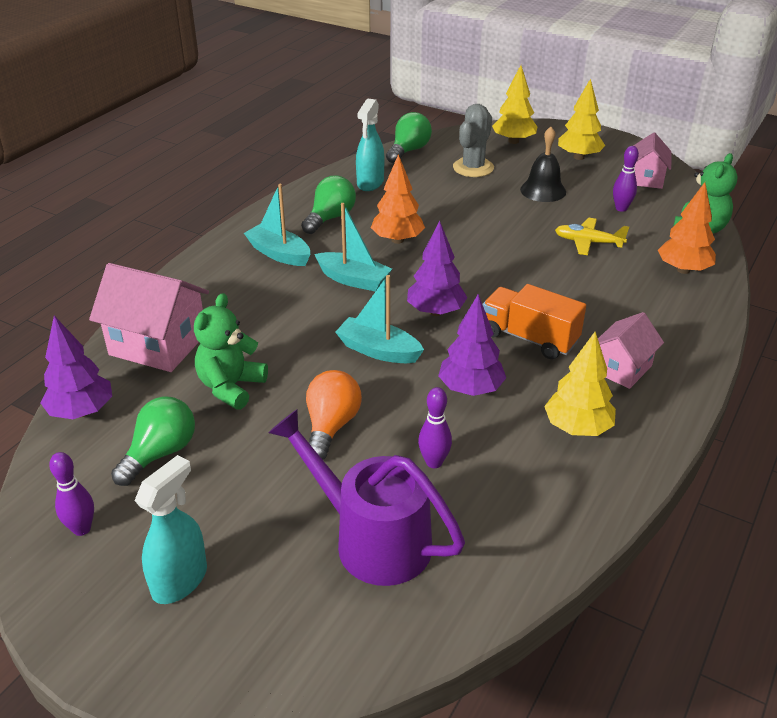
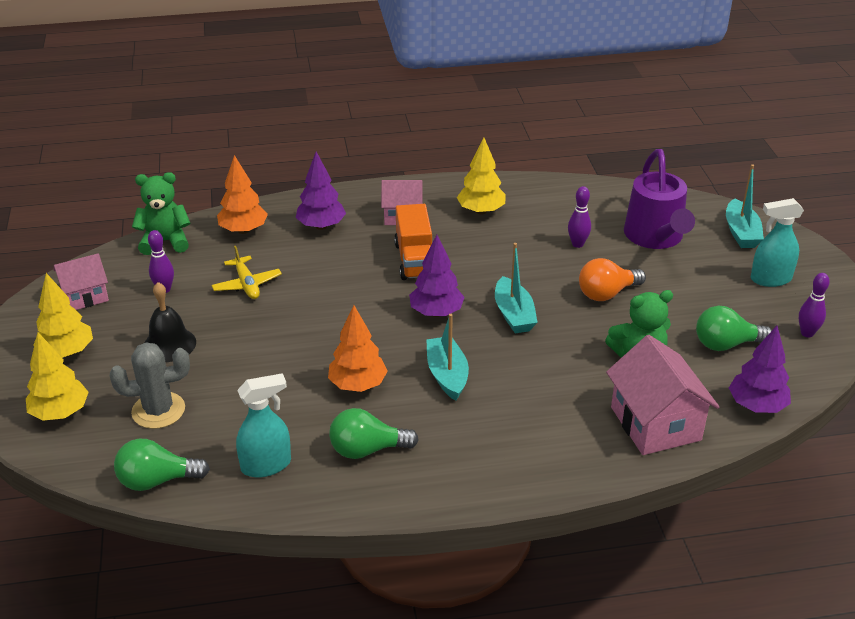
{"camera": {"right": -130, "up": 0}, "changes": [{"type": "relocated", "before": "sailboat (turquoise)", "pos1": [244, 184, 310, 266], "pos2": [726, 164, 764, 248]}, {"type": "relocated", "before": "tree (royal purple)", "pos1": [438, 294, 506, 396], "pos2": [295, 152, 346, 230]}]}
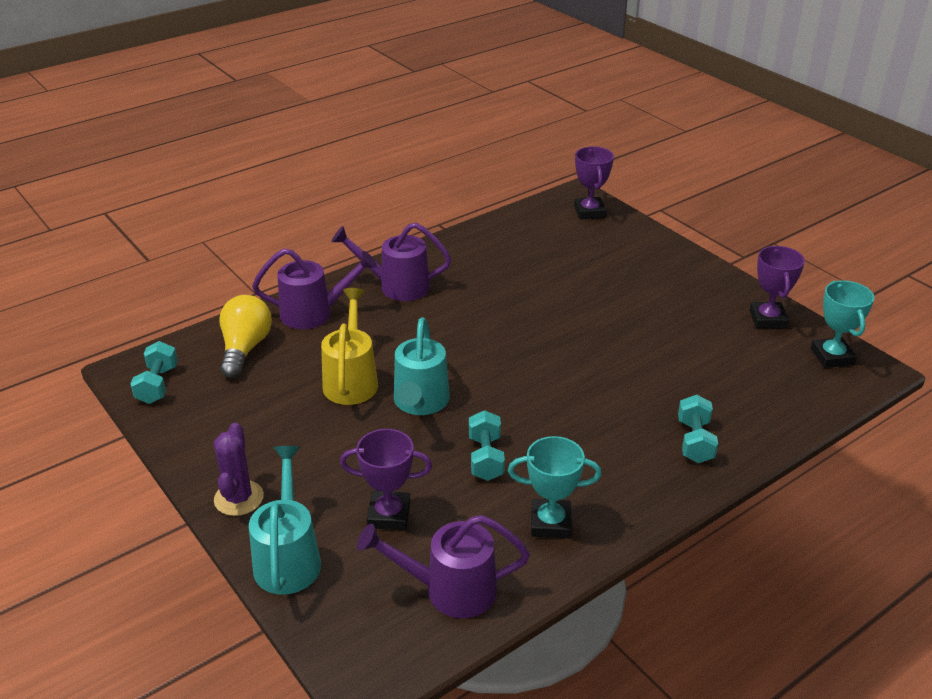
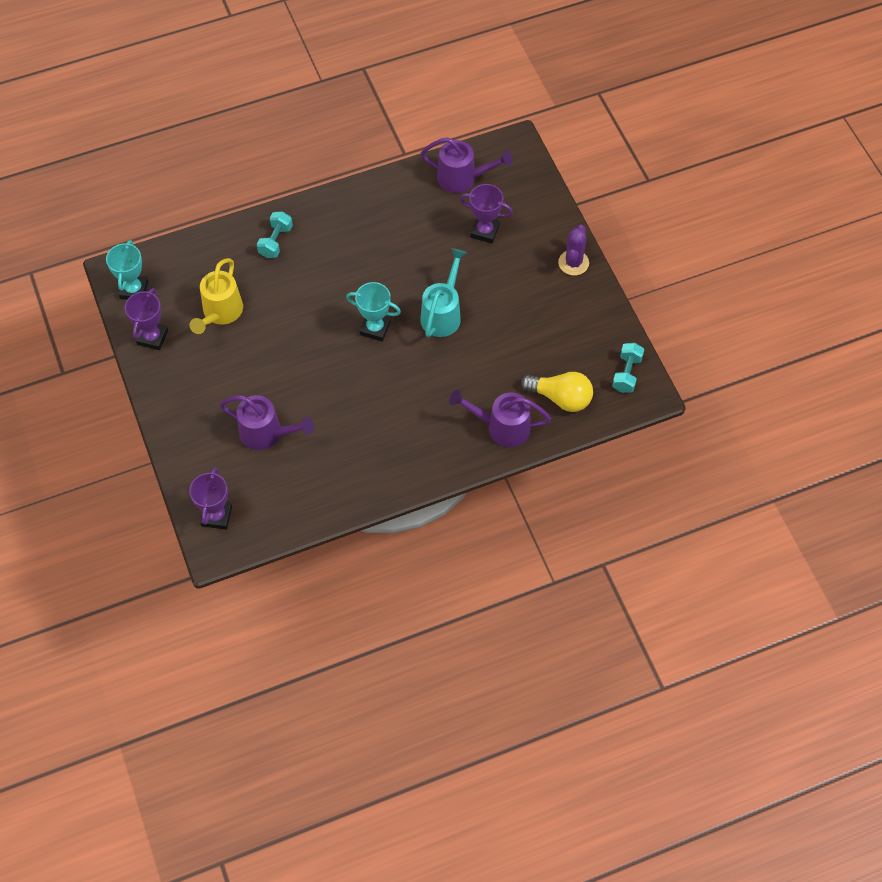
{"camera": {"right": -165, "up": 25}, "changes": [{"type": "spun", "before": "bulb (golden)", "pos1": [220, 295, 272, 378], "pos2": [521, 372, 593, 412], "turn": -90}, {"type": "missing", "before": "sprinkling can (turquoise)", "pos1": [249, 446, 321, 595]}, {"type": "relocated", "before": "sprinkling can (golden)", "pos1": [321, 288, 378, 405], "pos2": [190, 258, 243, 334]}, {"type": "relocated", "before": "sprinkling can (royal purple)", "pos1": [331, 223, 451, 301], "pos2": [220, 395, 314, 450]}, {"type": "missing", "before": "hand weight (turquoise)", "pos1": [469, 410, 505, 481]}, {"type": "relocated", "before": "award cup (turquoise)", "pos1": [508, 436, 602, 538], "pos2": [346, 282, 401, 341]}]}
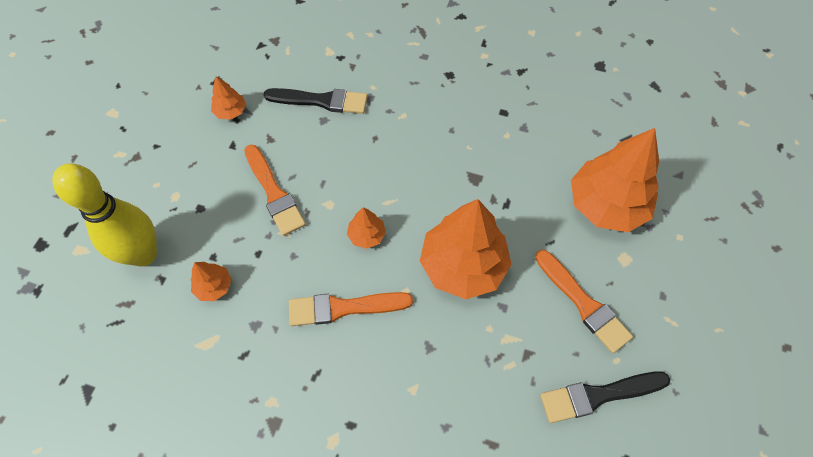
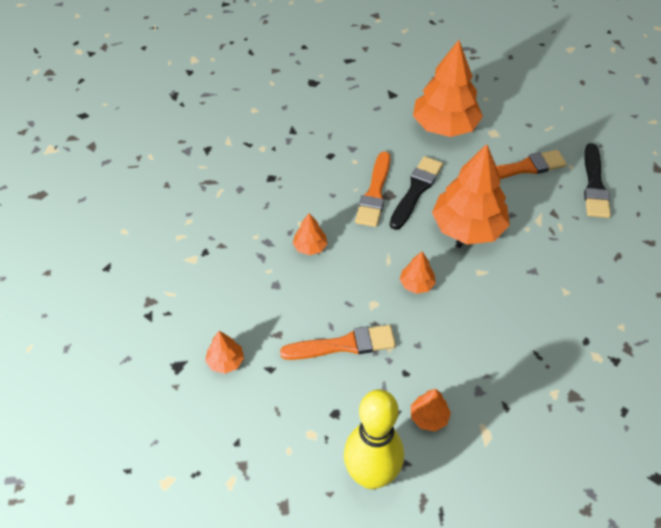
{"camera": {"right": -70, "up": -10}, "changes": [{"type": "relocated", "before": "paintbrush (ebony)", "pos1": [263, 88, 368, 114], "pos2": [390, 156, 443, 230]}, {"type": "relocated", "before": "paintbrush (orange-coloured)", "pos1": [289, 292, 413, 326], "pos2": [355, 151, 390, 227]}, {"type": "appeared", "after": "tree (orange-coloured)", "pos2": [293, 213, 327, 255]}]}
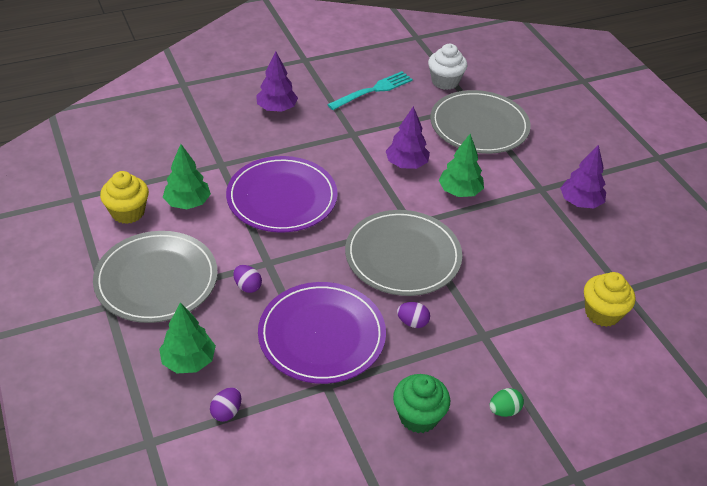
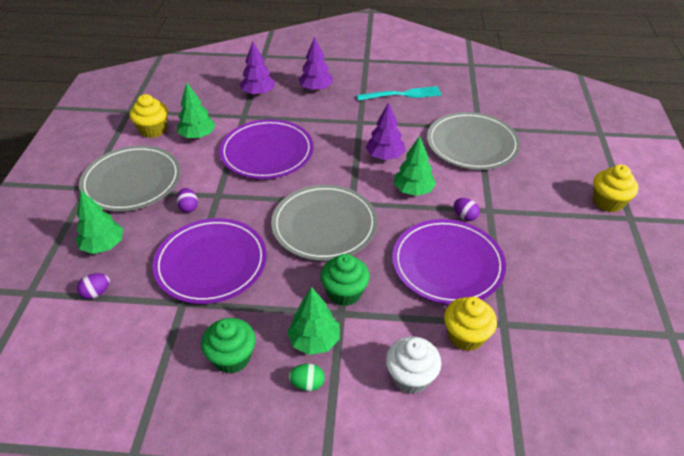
{"camera": {"right": 30, "up": 0}, "changes": [{"type": "relocated", "before": "egg (royal purple)", "pos1": [397, 302, 430, 328], "pos2": [454, 198, 480, 221]}, {"type": "relocated", "before": "muffin (snow-white)", "pos1": [428, 44, 468, 90], "pos2": [386, 336, 441, 394]}, {"type": "relocated", "before": "tree (royal purple)", "pos1": [560, 145, 606, 208], "pos2": [240, 41, 275, 96]}, {"type": "appeared", "after": "tree (leaf-green)", "pos2": [287, 287, 340, 355]}, {"type": "appeared", "after": "muffin (leaf-green)", "pos2": [320, 254, 370, 306]}, {"type": "appeared", "after": "plate (royal purple)", "pos2": [392, 219, 506, 305]}, {"type": "appeared", "after": "muffin (golden)", "pos2": [593, 165, 638, 212]}]}
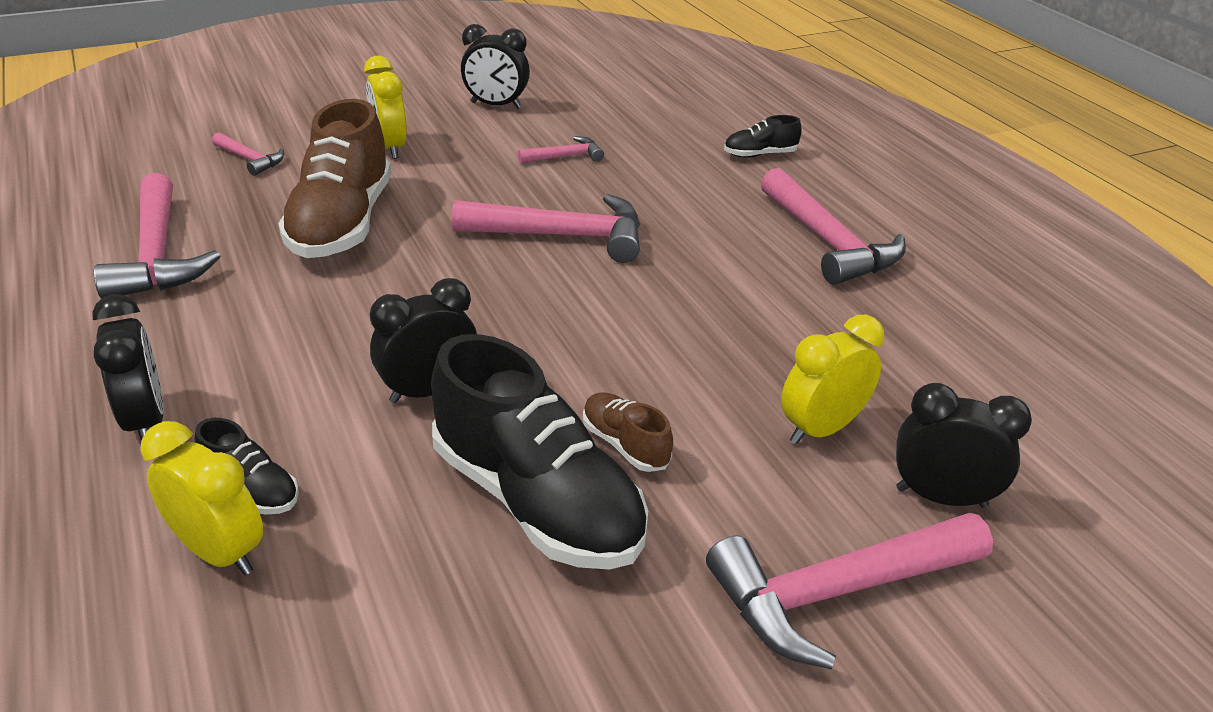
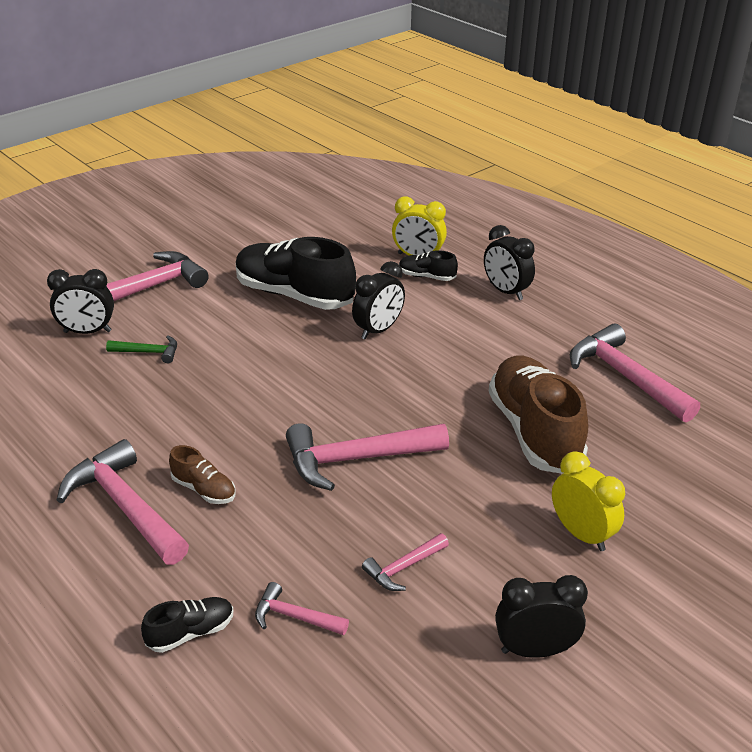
{"camera": {"right": 165, "up": 0}, "changes": [{"type": "relocated", "before": "claw hammer (pink)", "pos1": [212, 132, 284, 176], "pos2": [255, 582, 349, 635]}, {"type": "relocated", "before": "lace-up shoe (russet)", "pos1": [583, 392, 673, 472], "pos2": [169, 445, 236, 504]}, {"type": "exchanged", "before": "clock (golden)", "after": "claw hammer (leaf-green)", "pos1": [781, 315, 884, 444], "pos2": [106, 335, 177, 363]}]}
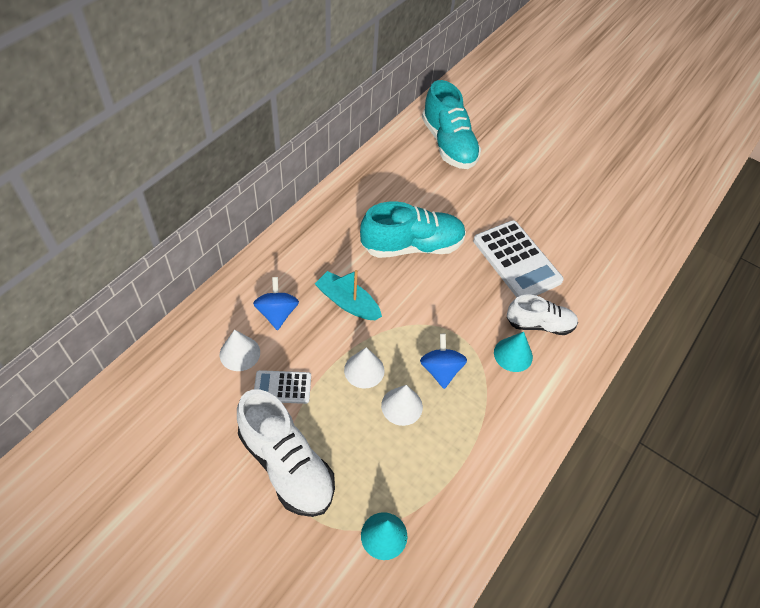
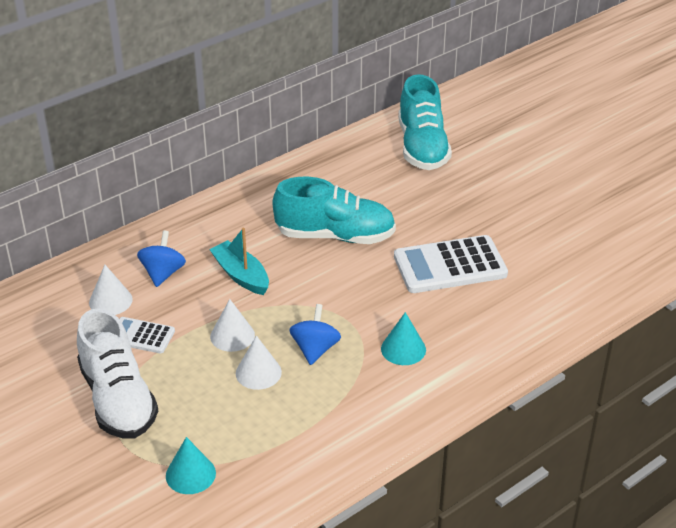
{"camera": {"right": 20, "up": -15}, "changes": [{"type": "spun", "before": "pocket calculator (snow-white)", "pos1": [473, 220, 564, 297], "pos2": [394, 235, 508, 293], "turn": 90}, {"type": "missing", "before": "lace-up shoe (snow-white)", "pos1": [507, 295, 578, 335]}]}
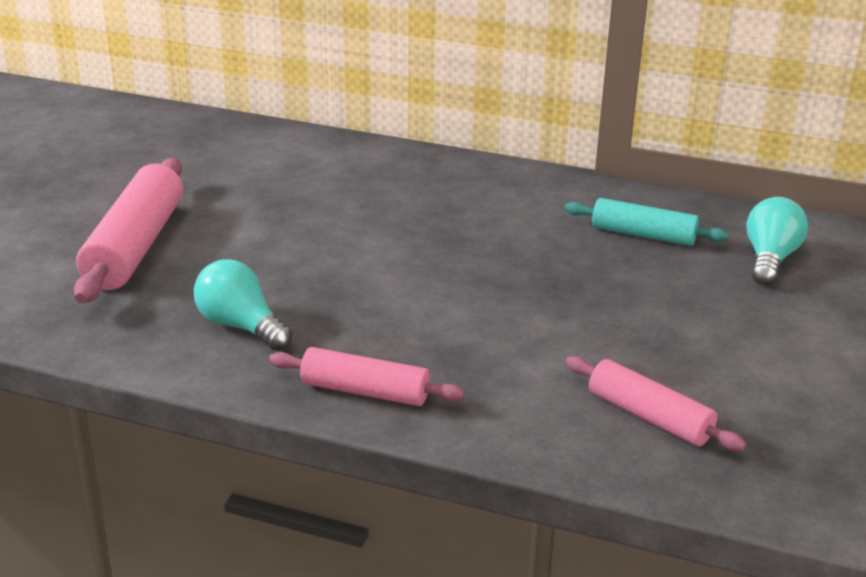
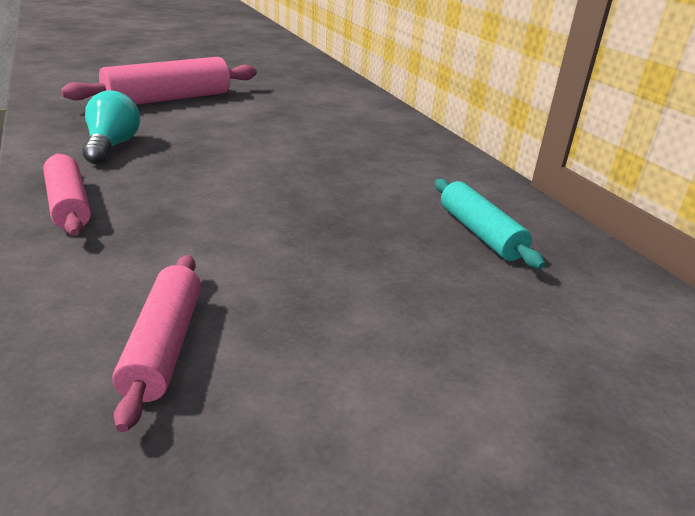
{"camera": {"right": 45, "up": 0}, "changes": [{"type": "missing", "before": "bulb (turquoise)", "pos1": [747, 197, 808, 286]}]}
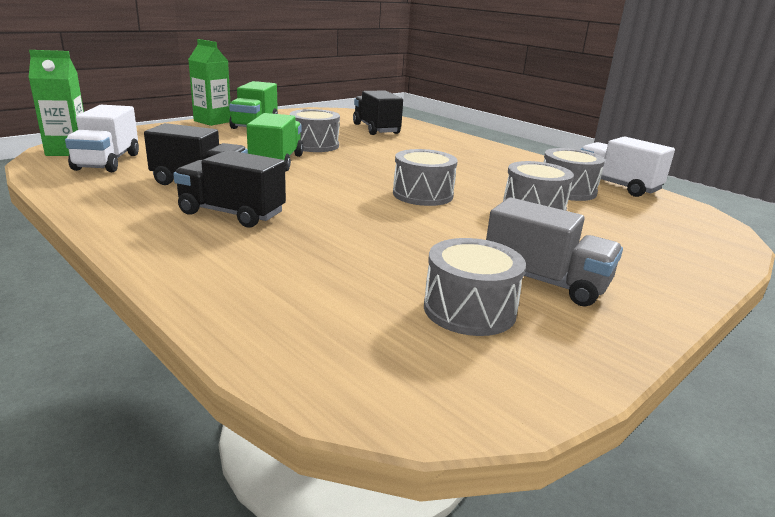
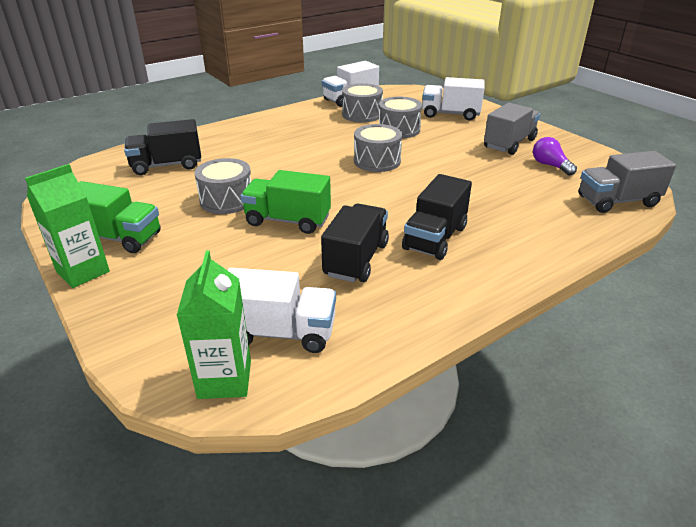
{"camera": {"right": -80, "up": 10}, "changes": [{"type": "exchanged", "before": "snare drum (ash-grey)", "after": "bulb (royal purple)", "pos1": [424, 238, 526, 336], "pos2": [533, 137, 577, 176]}, {"type": "appeared", "after": "truck (snow-white)", "pos2": [422, 77, 484, 120]}, {"type": "appeared", "after": "truck (ash-grey)", "pos2": [579, 151, 676, 213]}]}
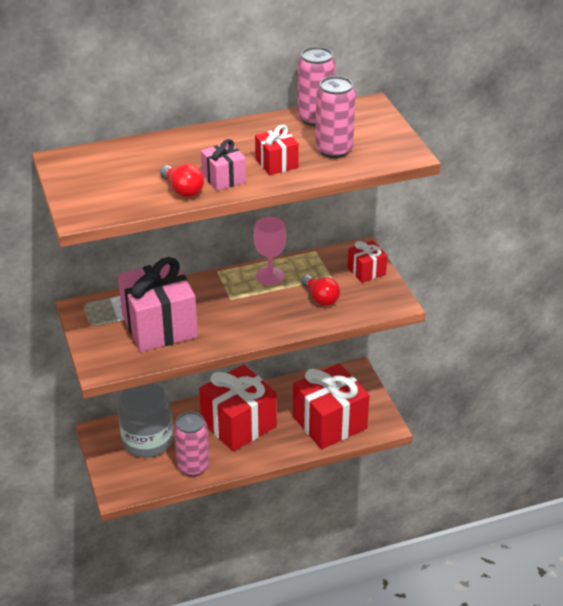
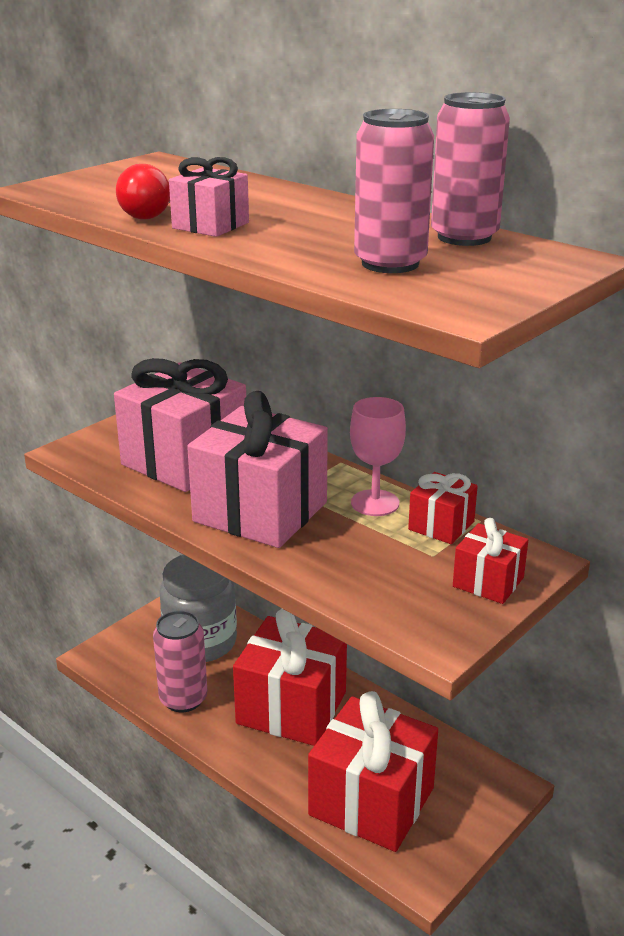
{"camera": {"right": 60, "up": -10}, "changes": [{"type": "relocated", "before": "gift (scarlet)", "pos1": [255, 125, 299, 175], "pos2": [408, 472, 478, 544]}, {"type": "missing", "before": "bulb (scarlet)", "pos1": [301, 275, 340, 306]}, {"type": "appeared", "after": "gift (pink)", "pos2": [187, 391, 328, 548]}]}
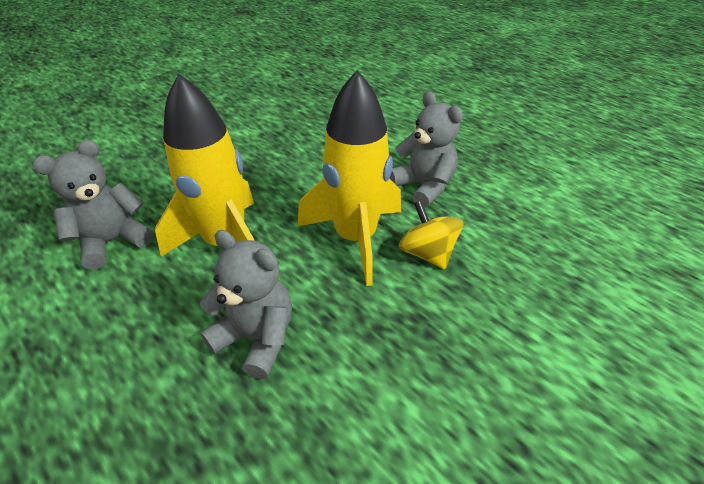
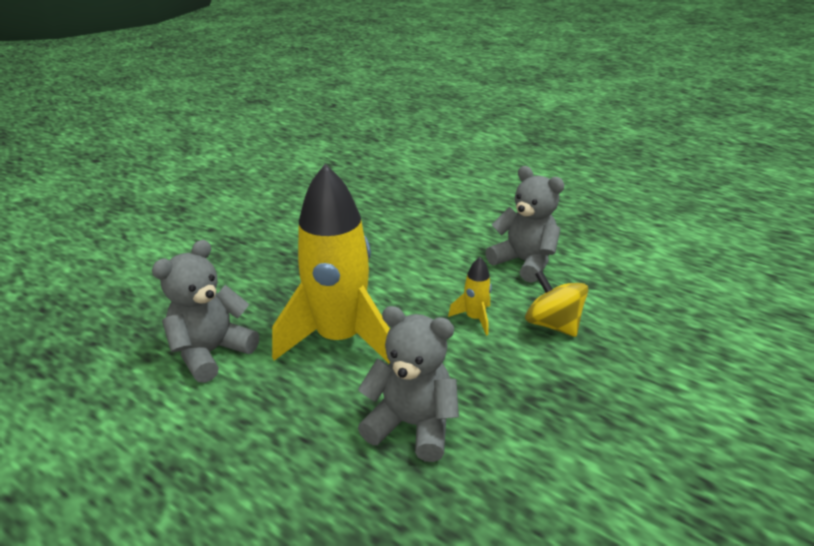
{"camera": {"right": -10, "up": -10}, "changes": [{"type": "size", "before": "spaceship (golden)", "pos1": [298, 70, 401, 286], "pos2": [448, 257, 492, 336], "scale": 0.41}]}
